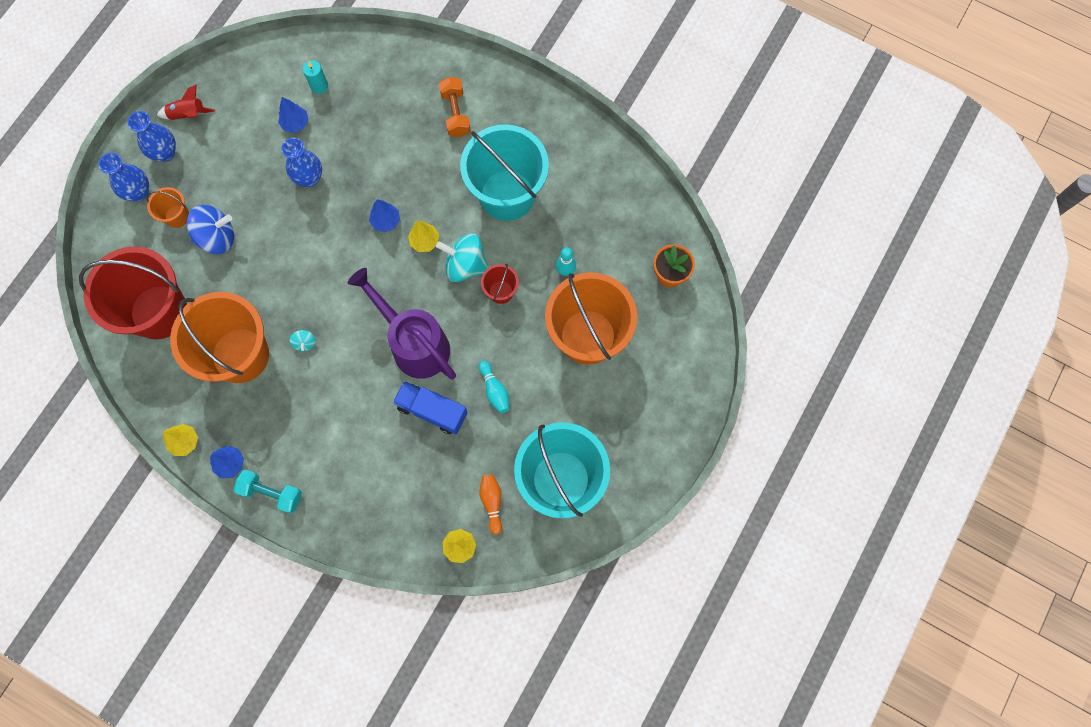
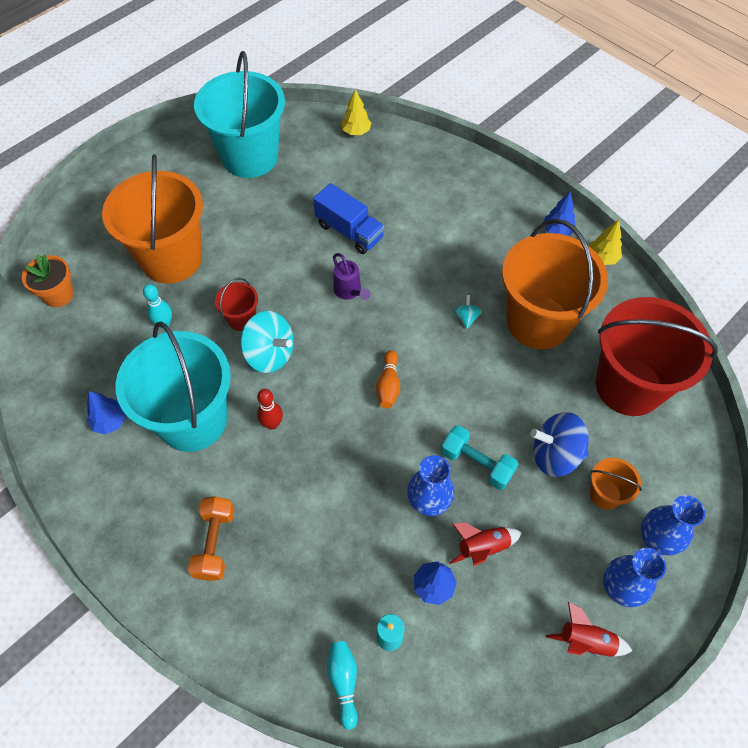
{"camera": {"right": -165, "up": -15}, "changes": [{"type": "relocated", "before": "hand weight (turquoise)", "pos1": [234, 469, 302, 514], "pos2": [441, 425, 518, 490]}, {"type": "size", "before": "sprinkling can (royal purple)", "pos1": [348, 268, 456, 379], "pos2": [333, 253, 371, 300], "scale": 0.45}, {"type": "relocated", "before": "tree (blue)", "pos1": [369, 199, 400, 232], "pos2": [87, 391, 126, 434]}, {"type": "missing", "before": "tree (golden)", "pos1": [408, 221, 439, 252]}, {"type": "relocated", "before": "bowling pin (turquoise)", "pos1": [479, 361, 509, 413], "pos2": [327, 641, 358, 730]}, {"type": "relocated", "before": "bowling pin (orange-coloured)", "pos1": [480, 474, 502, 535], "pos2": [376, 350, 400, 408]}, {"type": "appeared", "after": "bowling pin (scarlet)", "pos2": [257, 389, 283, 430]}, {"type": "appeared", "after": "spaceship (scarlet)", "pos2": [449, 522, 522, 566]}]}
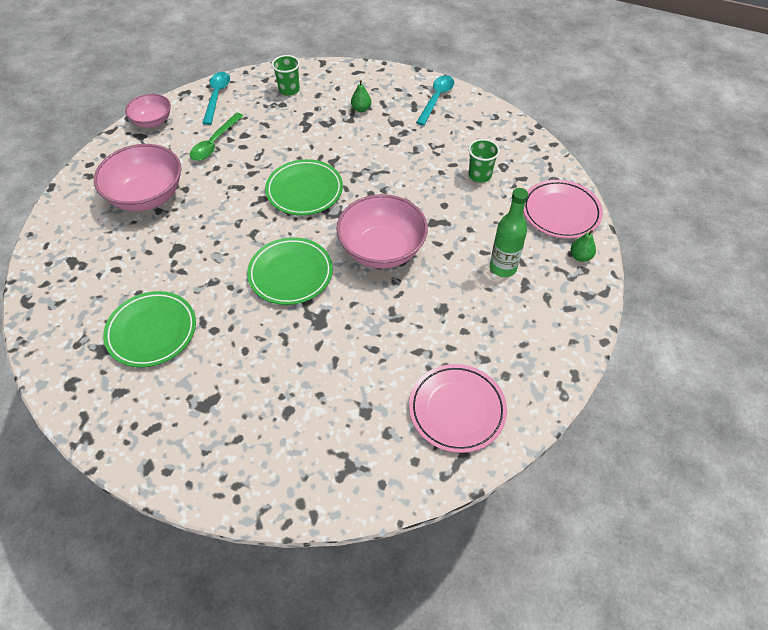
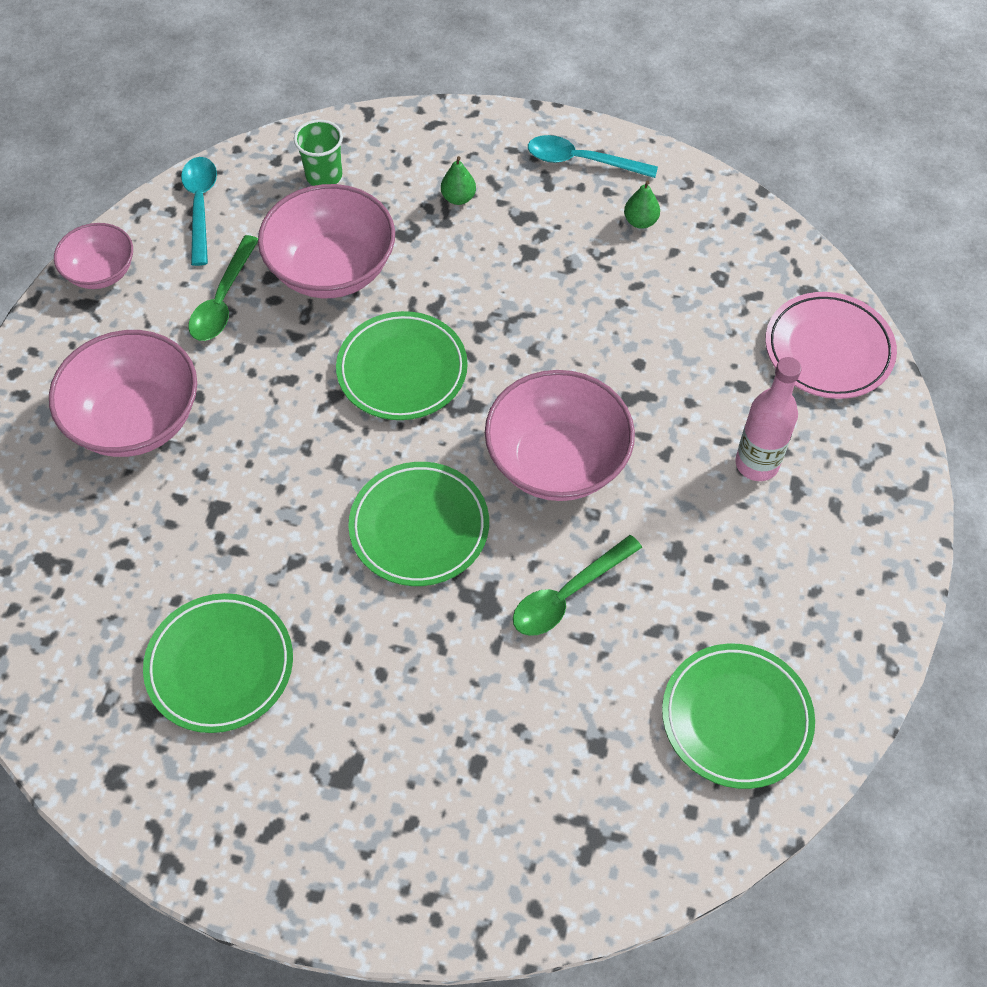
{"camera": {"right": -10, "up": 5}, "changes": [{"type": "colour", "before": "plate (pink)", "after": "plate (leaf-green)", "pos1": [409, 364, 507, 453], "pos2": [662, 644, 815, 789]}, {"type": "spun", "before": "tablespoon (turquoise)", "pos1": [416, 75, 454, 126], "pos2": [528, 135, 658, 178], "turn": -90}, {"type": "missing", "before": "tumbler (leaf-green)", "pos1": [468, 139, 500, 183]}, {"type": "colour", "before": "flask (leaf-green)", "after": "flask (pink)", "pos1": [490, 188, 528, 277], "pos2": [735, 357, 802, 481]}, {"type": "relocated", "before": "pear (leaf-green)", "pos1": [571, 230, 596, 262], "pos2": [624, 180, 660, 229]}, {"type": "appeared", "after": "deep dish (pink)", "pos2": [258, 184, 395, 298]}, {"type": "appeared", "after": "tablespoon (leaf-green)", "pos2": [513, 535, 642, 636]}]}
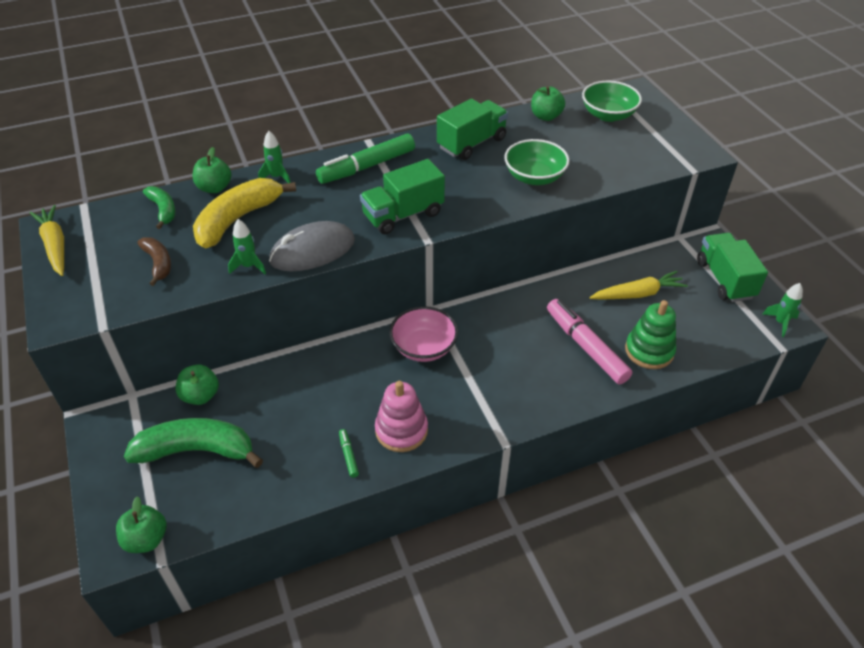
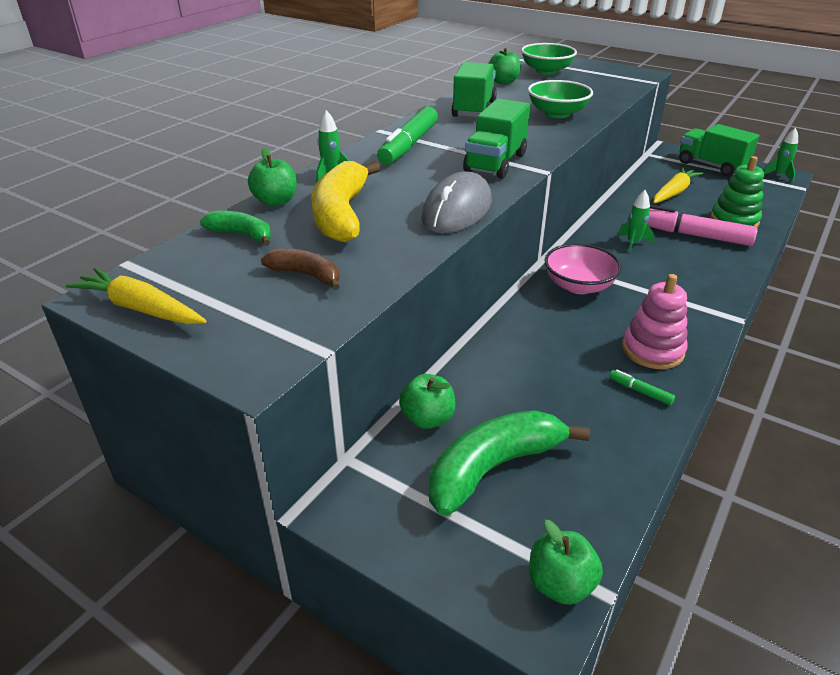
{"camera": {"right": -35, "up": -10}, "changes": [{"type": "relocated", "before": "spaceship (leaf-green)", "pos1": [228, 219, 266, 274], "pos2": [618, 190, 654, 253]}]}
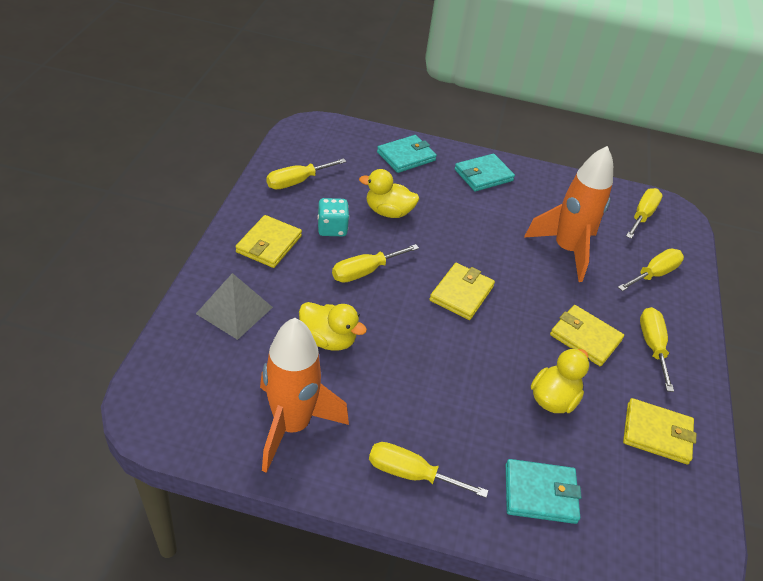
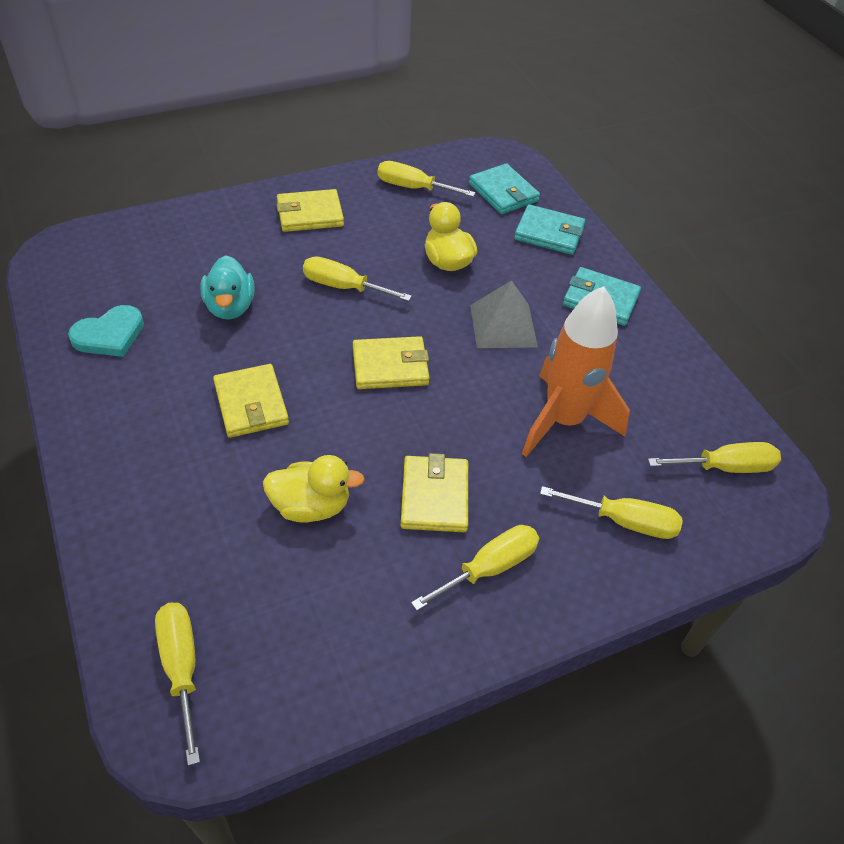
{"camera": {"right": 55, "up": 5}, "changes": [{"type": "relocated", "before": "pyramid (ash-grey)", "pos1": [196, 273, 273, 340], "pos2": [470, 280, 538, 348]}, {"type": "exchanged", "before": "spaceship (orange-coloured)", "after": "heart (turquoise)", "pos1": [260, 318, 349, 473], "pos2": [68, 305, 144, 357]}, {"type": "colour", "before": "rubber duck (golden)", "after": "rubber duck (turquoise)", "pos1": [299, 302, 367, 351], "pos2": [200, 255, 254, 319]}, {"type": "missing", "before": "game die (turquoise)", "pos1": [317, 198, 349, 236]}, {"type": "relocated", "before": "flat screwdriver (golden)", "pos1": [369, 442, 488, 498], "pos2": [155, 603, 200, 766]}, {"type": "relocated", "before": "wallet (turquoise)", "pos1": [506, 459, 582, 524], "pos2": [469, 163, 540, 214]}, {"type": "relocated", "before": "wallet (golden)", "pos1": [623, 398, 697, 464], "pos2": [213, 364, 289, 438]}]}
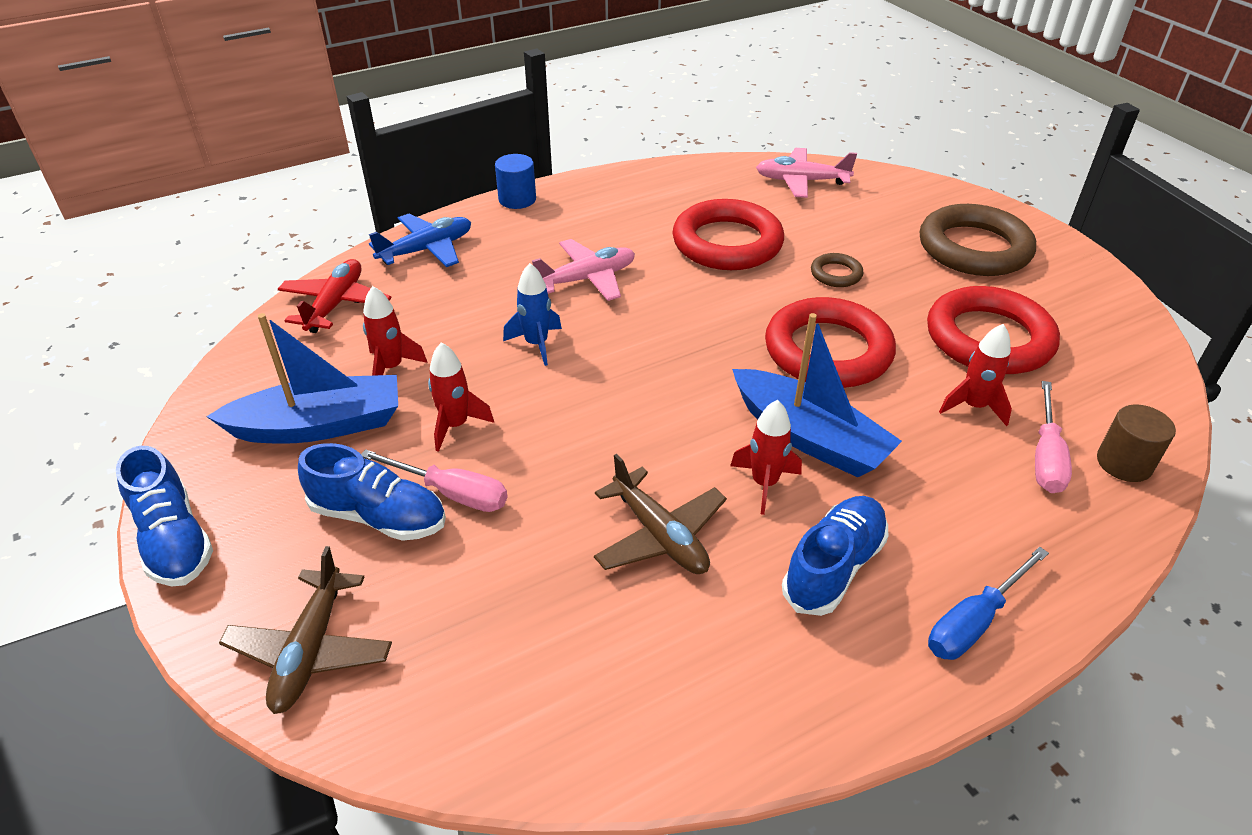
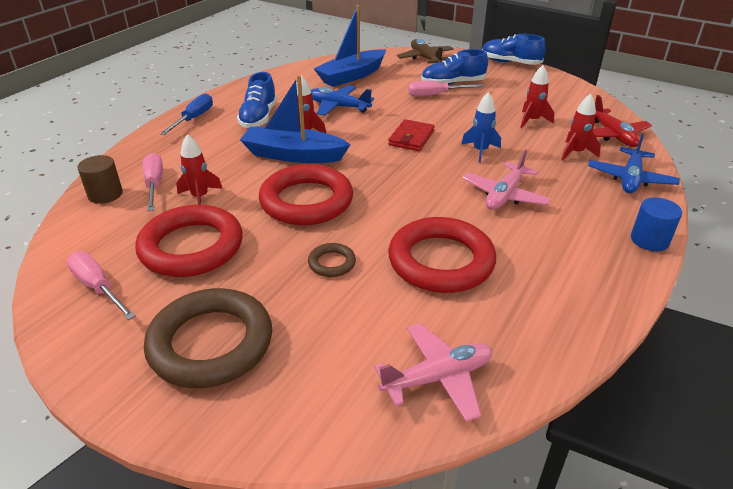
{"camera": {"right": 150, "up": -5}, "changes": [{"type": "relocated", "before": "sailboat (blue)", "pos1": [206, 313, 398, 444], "pos2": [313, 5, 386, 87]}, {"type": "relocated", "before": "spaceship (scarlet)", "pos1": [428, 342, 494, 452], "pos2": [561, 94, 601, 161]}, {"type": "colour", "before": "aeroplane (russet)", "after": "aeroplane (blue)", "pos1": [594, 454, 727, 574], "pos2": [311, 85, 374, 116]}, {"type": "appeared", "after": "flat screwdriver (pink)", "pos2": [67, 252, 136, 320]}, {"type": "appeared", "after": "wallet (scarlet)", "pos2": [388, 119, 435, 151]}]}
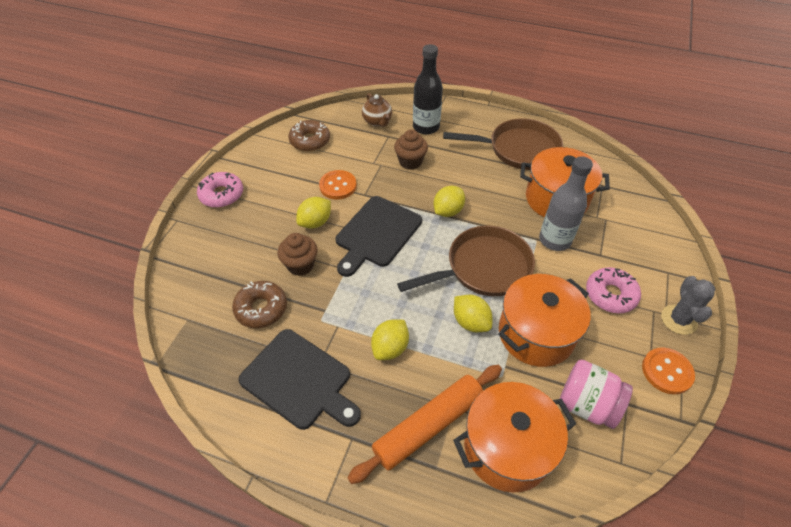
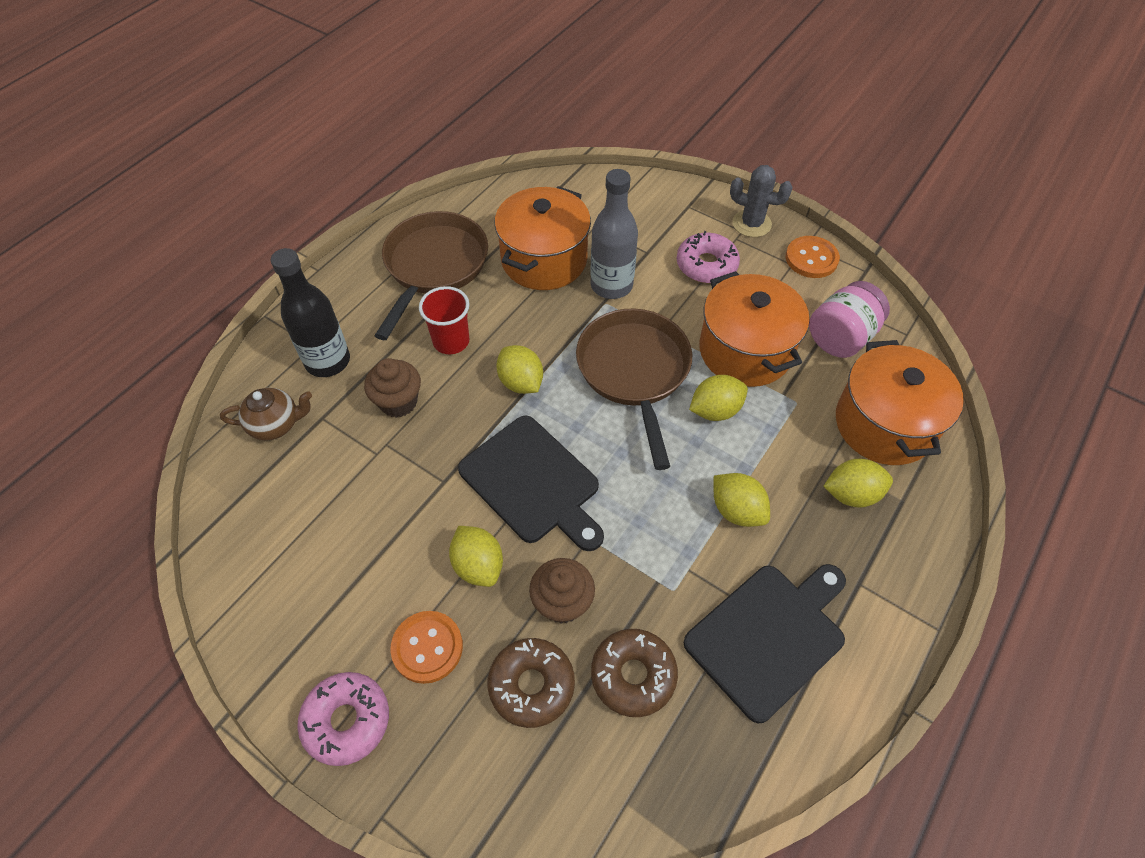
{"camera": {"right": -75, "up": 5}, "changes": [{"type": "relocated", "before": "glazed donut (russet)", "pos1": [288, 120, 330, 151], "pos2": [487, 638, 575, 728]}, {"type": "relocated", "before": "button (orange-coloured)", "pos1": [319, 170, 357, 200], "pos2": [390, 611, 463, 684]}, {"type": "exchanged", "before": "rolling pin (orange-coloured)", "after": "lemon (golden)", "pos1": [347, 365, 502, 484], "pos2": [823, 459, 893, 508]}, {"type": "appeared", "after": "tumbler (scarlet)", "pos2": [419, 286, 470, 354]}]}
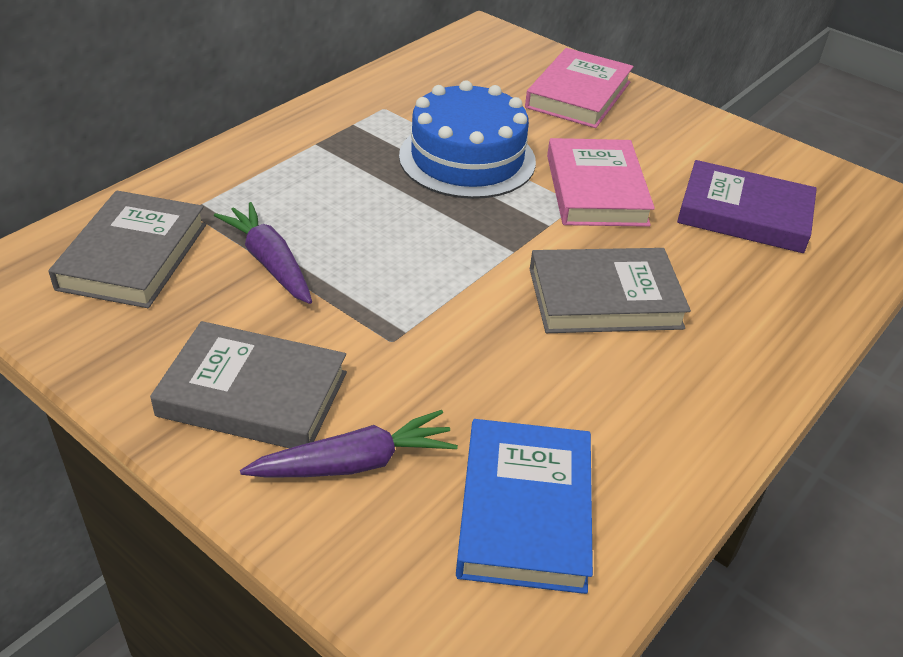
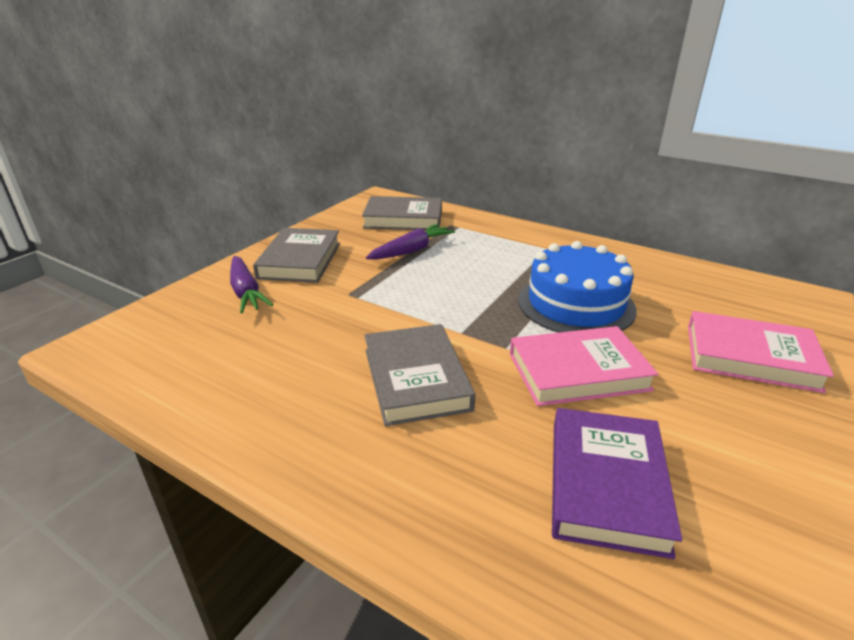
{"camera": {"right": 85, "up": -10}, "changes": [{"type": "missing", "before": "hardback (blue)", "pos1": [456, 419, 593, 594]}]}
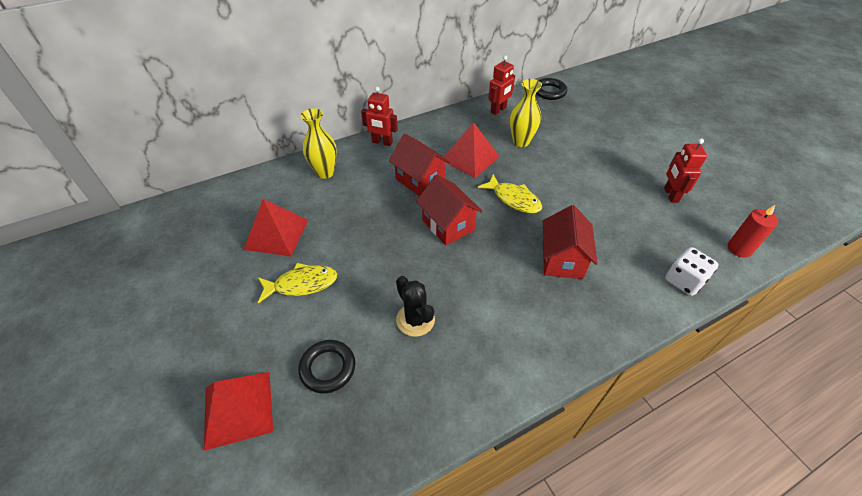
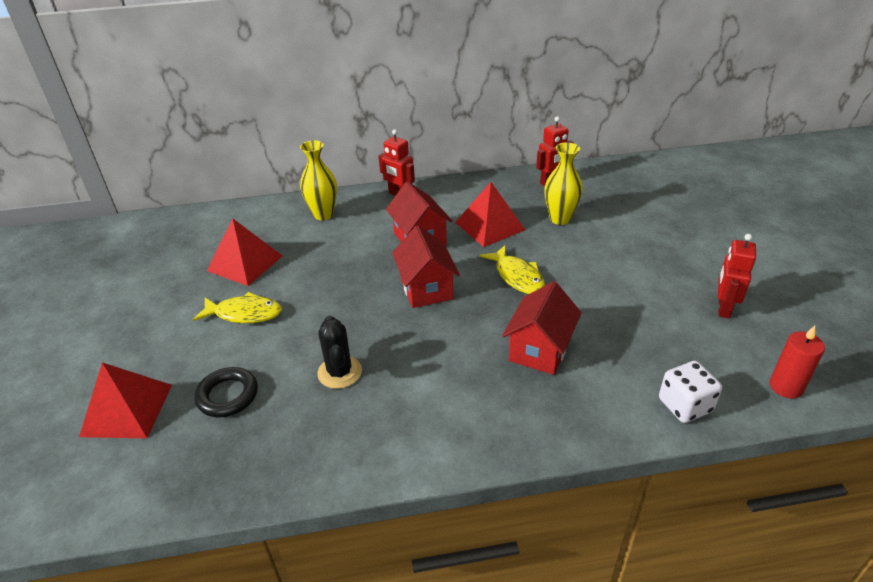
{"camera": {"right": 20, "up": -10}, "changes": [{"type": "missing", "before": "hoop (ebony)", "pos1": [536, 78, 567, 100]}]}
